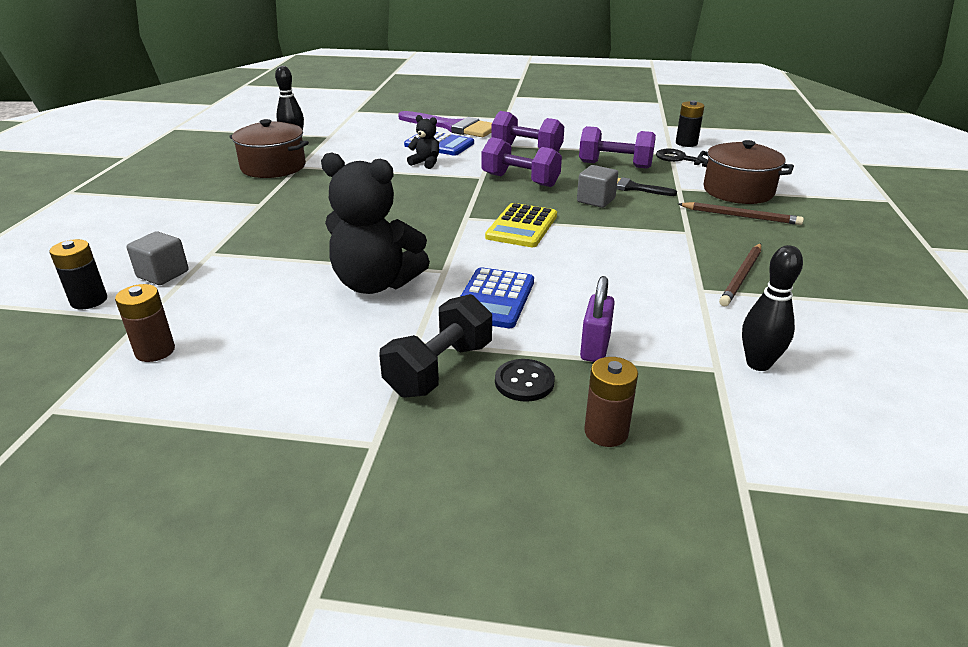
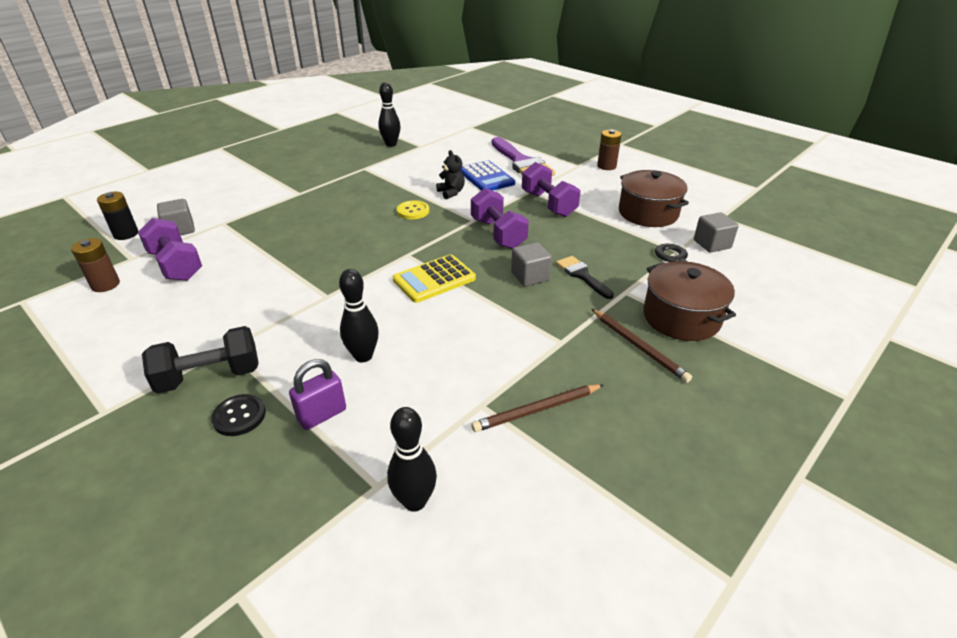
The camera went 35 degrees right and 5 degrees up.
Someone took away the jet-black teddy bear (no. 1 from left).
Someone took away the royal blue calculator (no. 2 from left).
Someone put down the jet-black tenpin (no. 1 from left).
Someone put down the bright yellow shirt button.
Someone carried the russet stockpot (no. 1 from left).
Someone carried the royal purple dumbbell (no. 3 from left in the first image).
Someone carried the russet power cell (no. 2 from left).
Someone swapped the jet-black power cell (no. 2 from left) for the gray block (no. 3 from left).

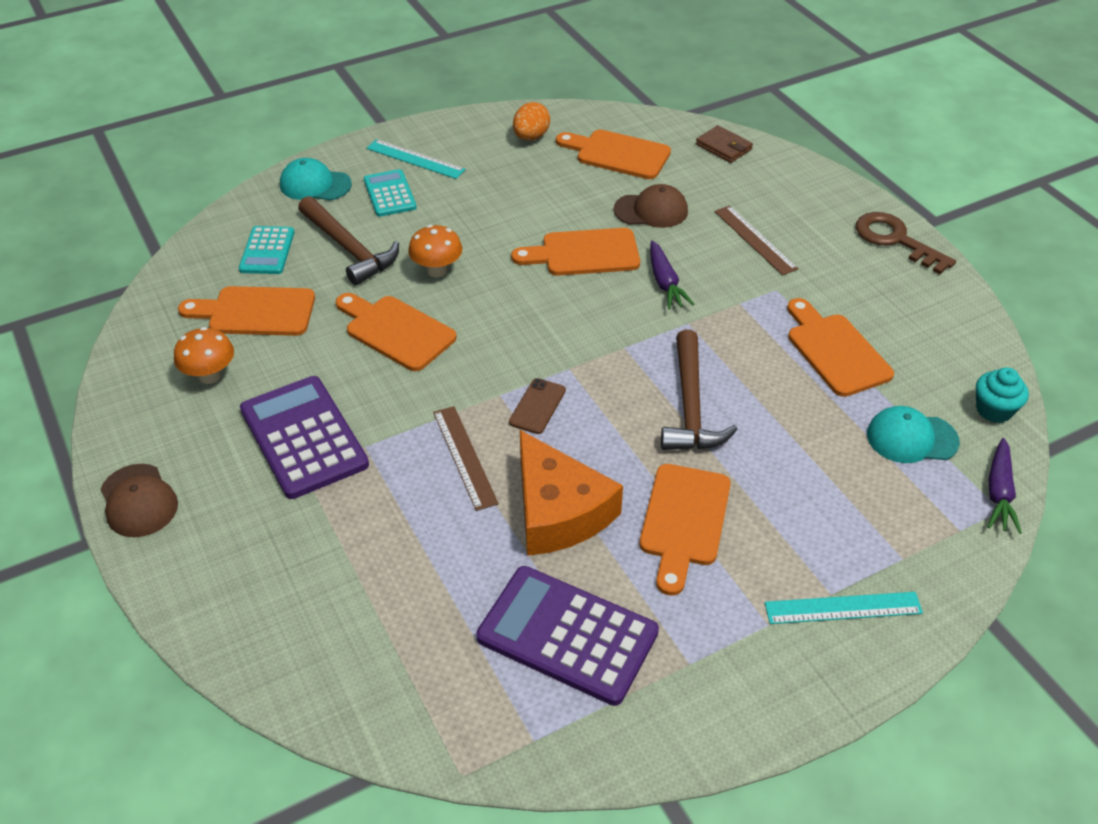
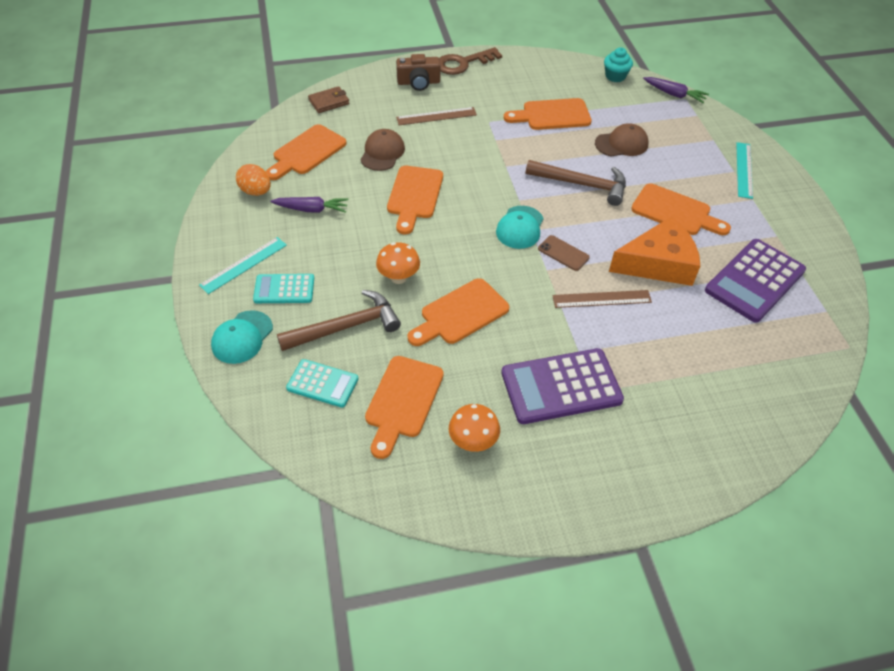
The camera went 75 degrees left and 5 degrees up.
Someone put down the russet photo camera.
Someone carried the russet cap (no. 1 from left in the first image).
Someone carried the royal purple root vegetable (no. 1 from left).
Someone carried the teal cap (no. 2 from left).

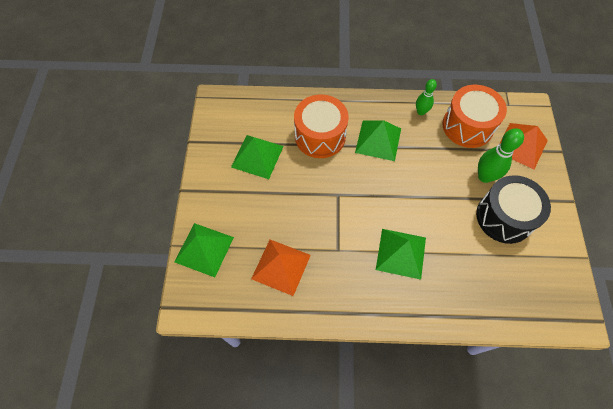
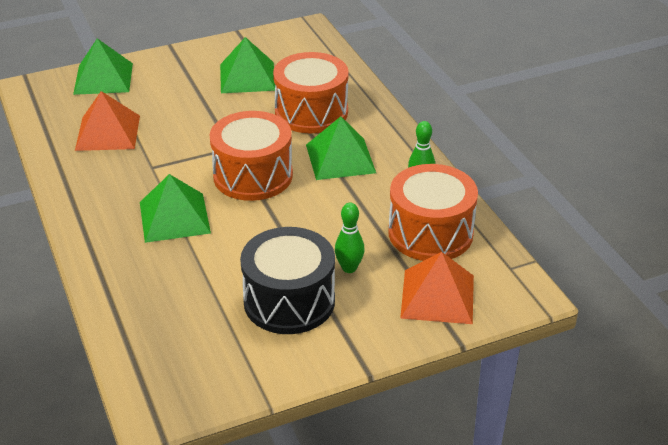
The camera went 65 degrees right and 25 degrees down.
Someone put down the orange-coloured toy drum (no. 1 from left).
Someone scaled the green tenpin (no. 2 from left in the first image) by 0.64.

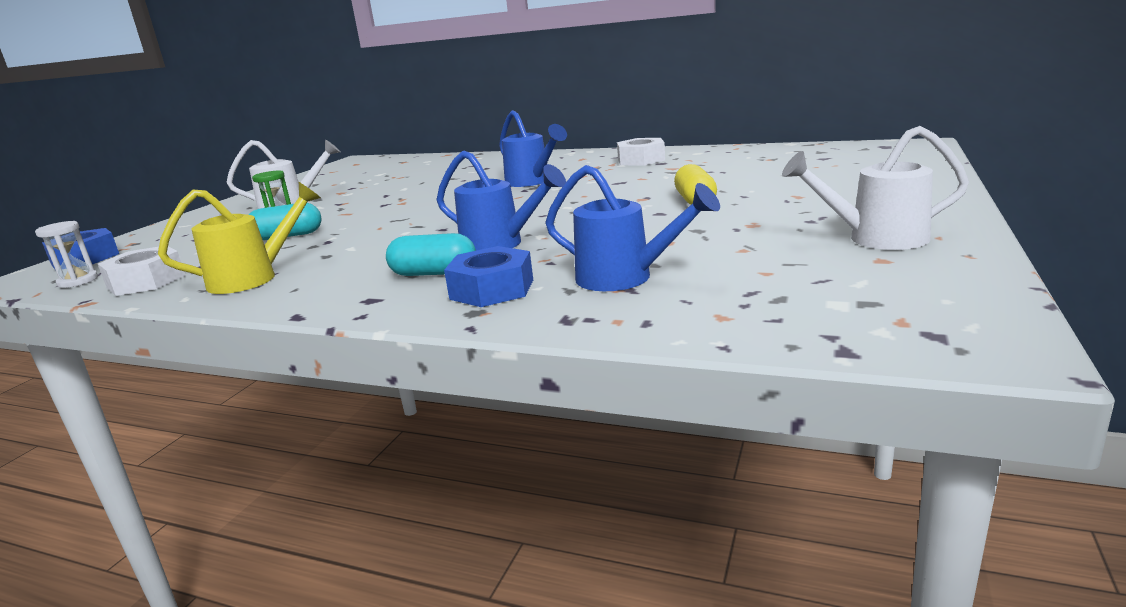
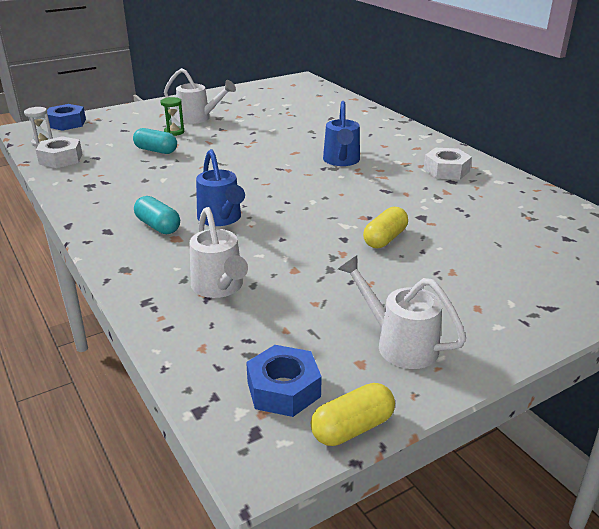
The camera went 35 degrees right and 10 degrees up.
Someone took away the bright yellow watering pot.
Someone put down the bright yellow pill shape (no. 1 from left).
Someone carried the royal blue hex nut (no. 2 from left).
Someone repainted the royal blue watering pot (no. 3 from left), which became the snow-white watering pot (no. 2 from left).

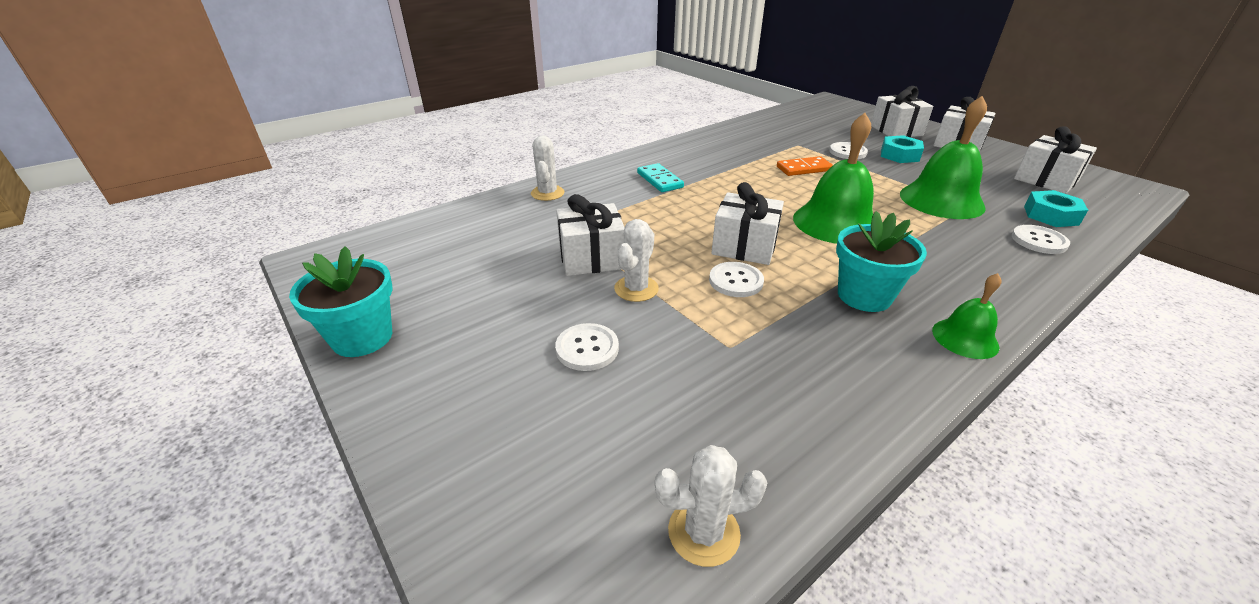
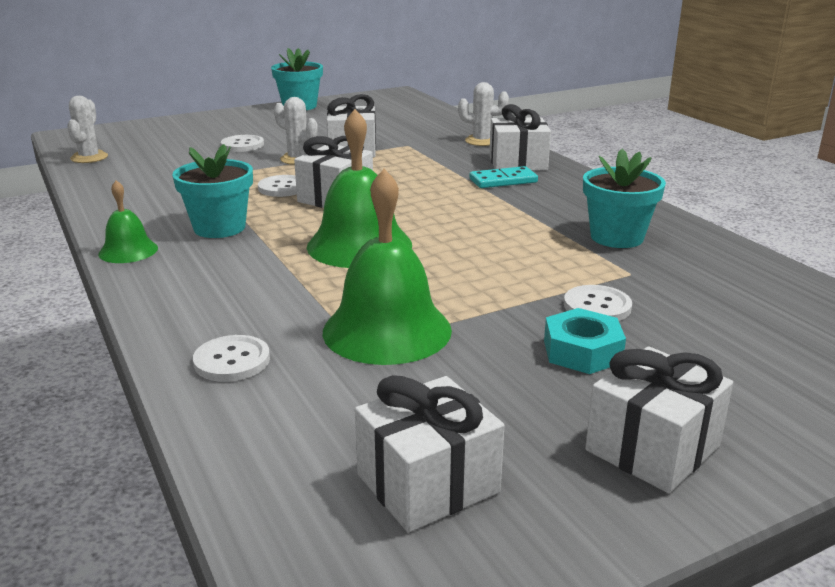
The camera went 100 degrees right and 10 degrees down.
Someone took away the orange-coloured domino.
Someone took away the teal hex nut (no. 2 from left).
Someone put down the teal flower pot (no. 3 from left).
Someone carried the snow-white gift (no. 3 from left in the first image).

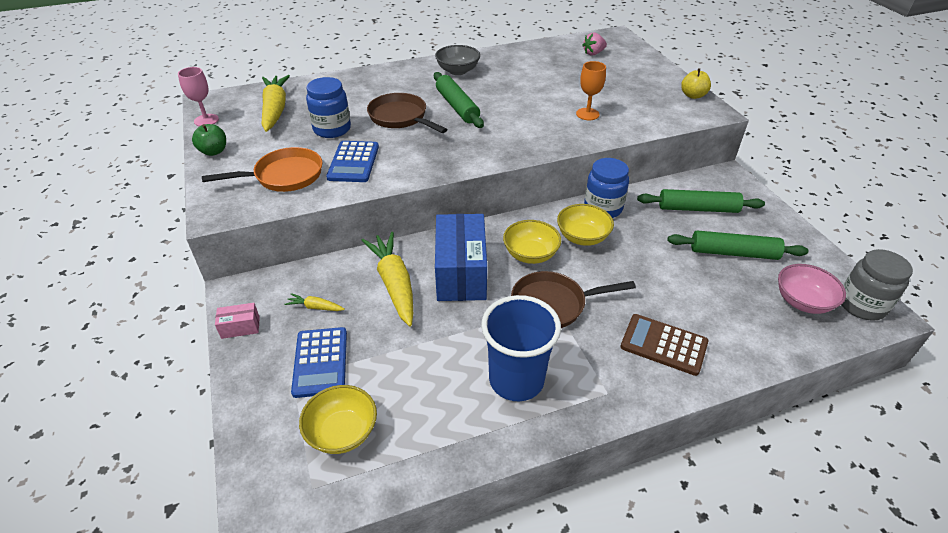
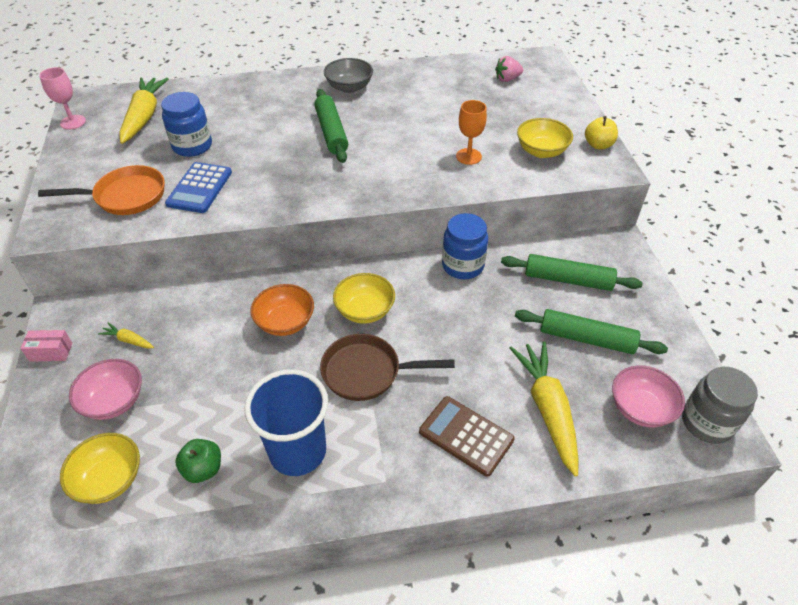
The camera went 10 degrees right and 5 degrees up.
Someone took away the russet frying pan (no. 1 from left).
Someone carried the green apple.
Someone carried the bright yellow root vegetable (no. 3 from left).
Someone carried the bright yellow serving bowl (no. 3 from left).
Someone swapped the royal blue calculator (no. 1 from left) for the pink serving bowl (no. 1 from left).
Someone swapped the royal blue box for the orange-coloured serving bowl.

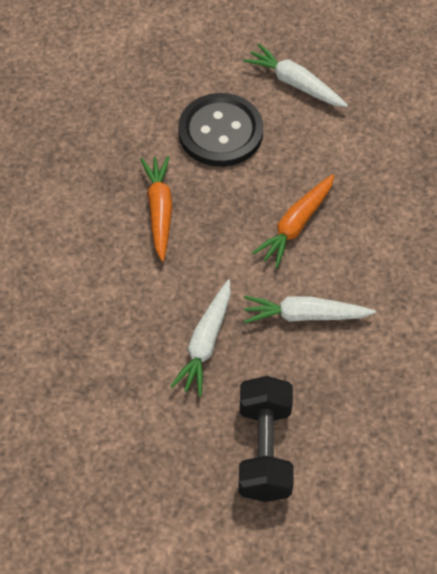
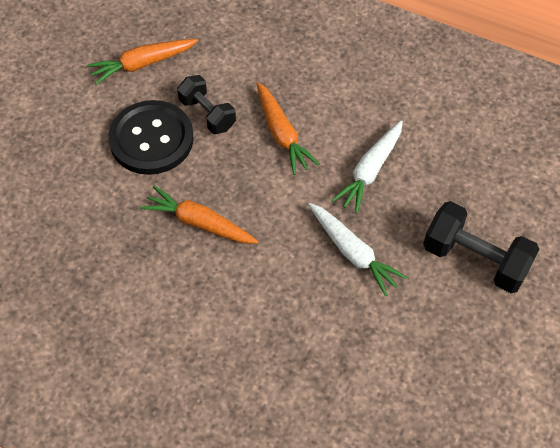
The camera went 60 degrees left and 0 degrees up.
Someone put down the jet-black dumbbell (no. 1 from left).
Someone repainted the snow-white root vegetable (no. 2 from left), which became the orange-coloured root vegetable (no. 1 from left).

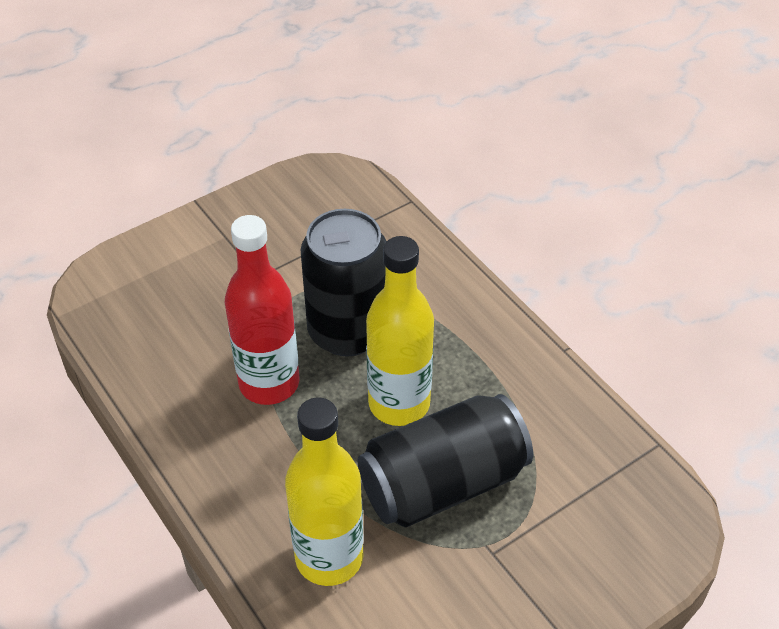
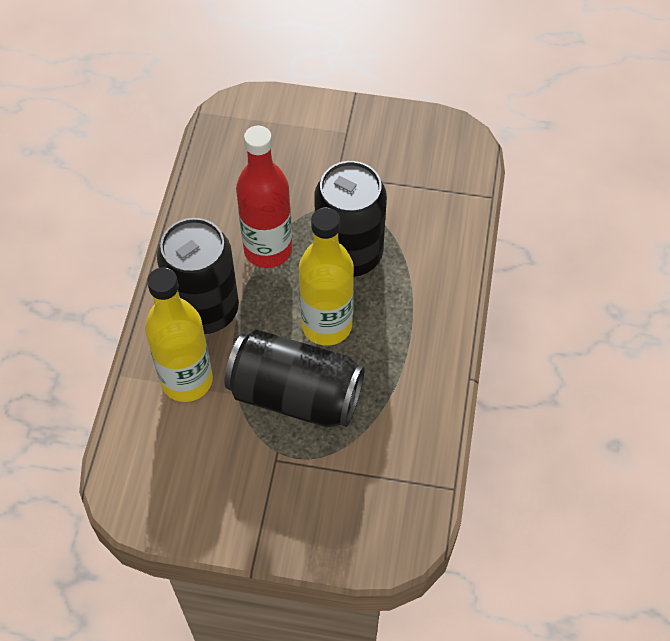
The camera went 45 degrees right and 10 degrees up.
Someone put down the jet-black soda can (no. 1 from left).

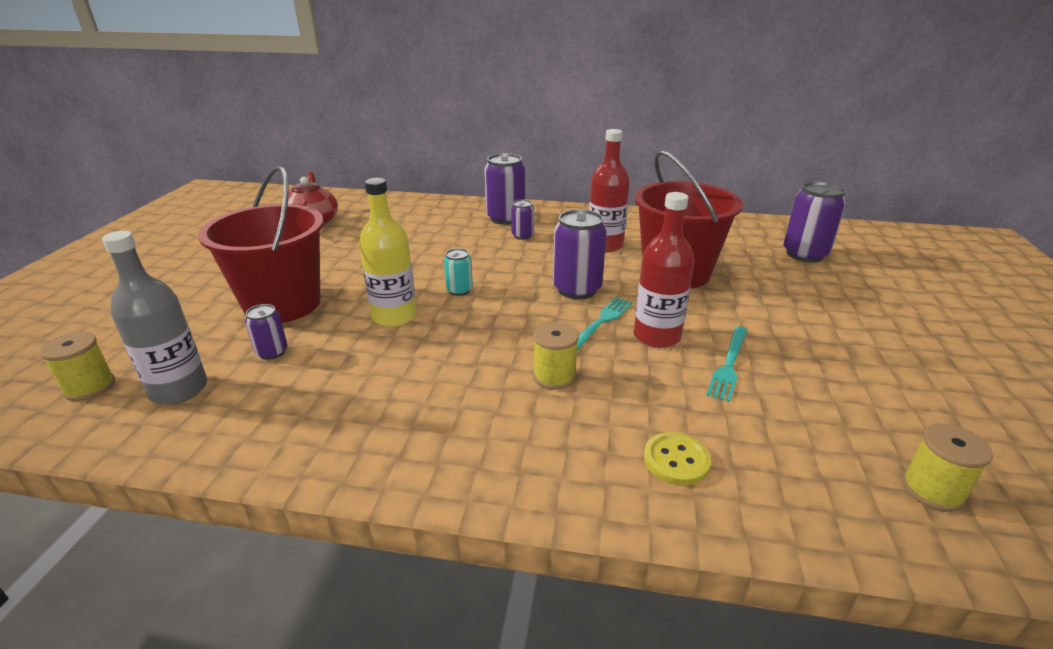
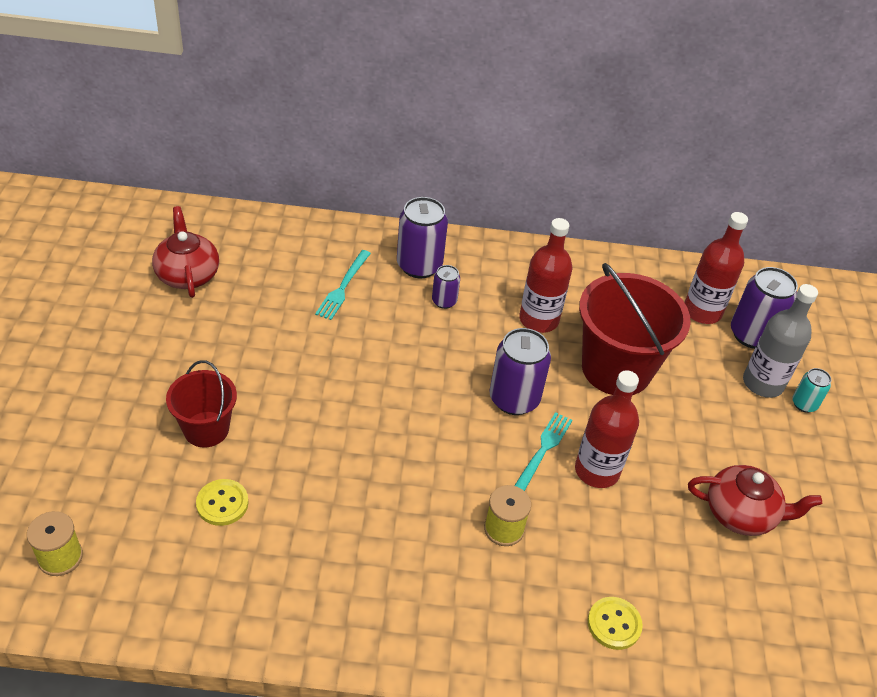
The camera went 10 degrees left and 15 degrees up.
Someone took away the bright yellow drink bottle.
Someone took away the bright yellow reel of thread (no. 3 from left).
Someone put down the red drink bottle (no. 3 from left).
Someone put down the red china teapot (no. 2 from left).
Someone carried the gray drink bottle.
Someone carried the teal soda can.
Someone carried the teal table fork (no. 2 from left in the first image).
Someone swapped the royal purple soda can (no. 1 from left) for the bright yellow shirt button (no. 1 from left).
Someone scaled the red bucket (no. 1 from left) by 0.58.

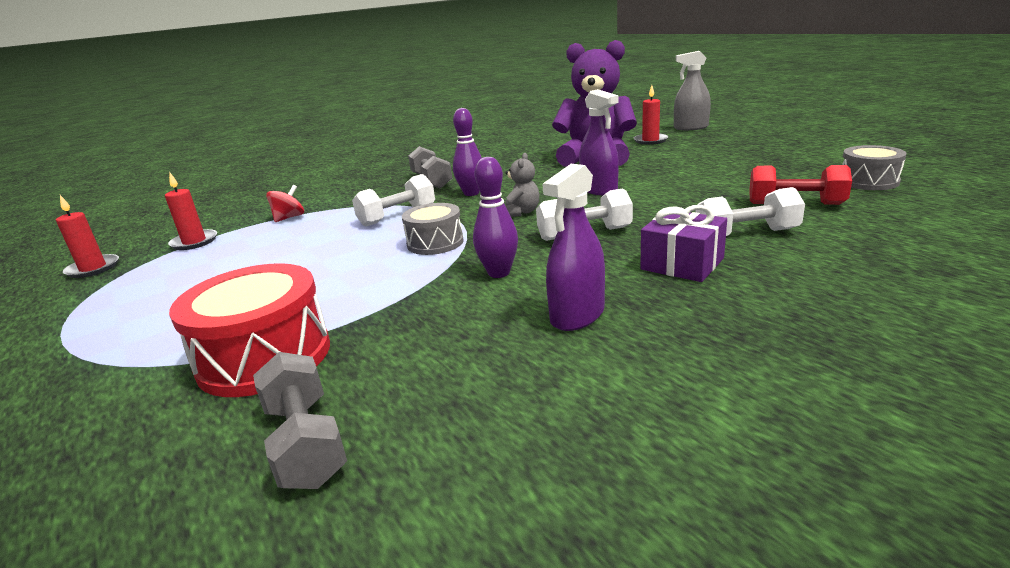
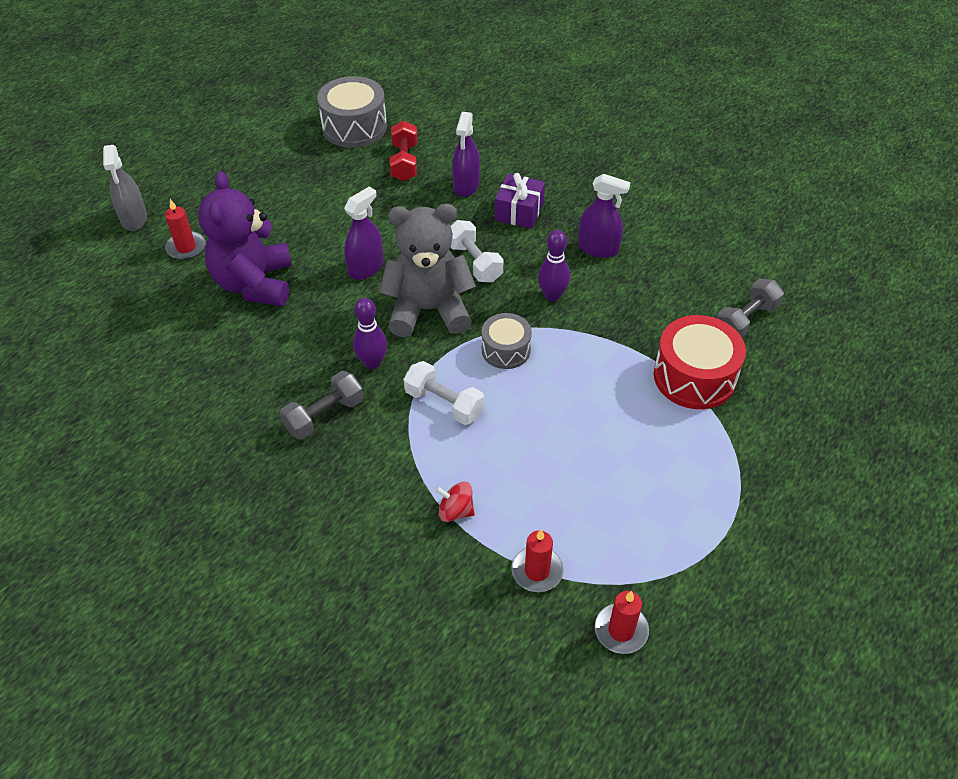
The camera went 110 degrees left and 25 degrees up.
Someone swapped the snow-white dumbbell (no. 3 from left) for the royal purple spray cleaner (no. 2 from left).
Someone scaled the gray teddy bear by 2.36.
Someone scaled the gray toy drum (no. 2 from left in the first image) by 1.62.

